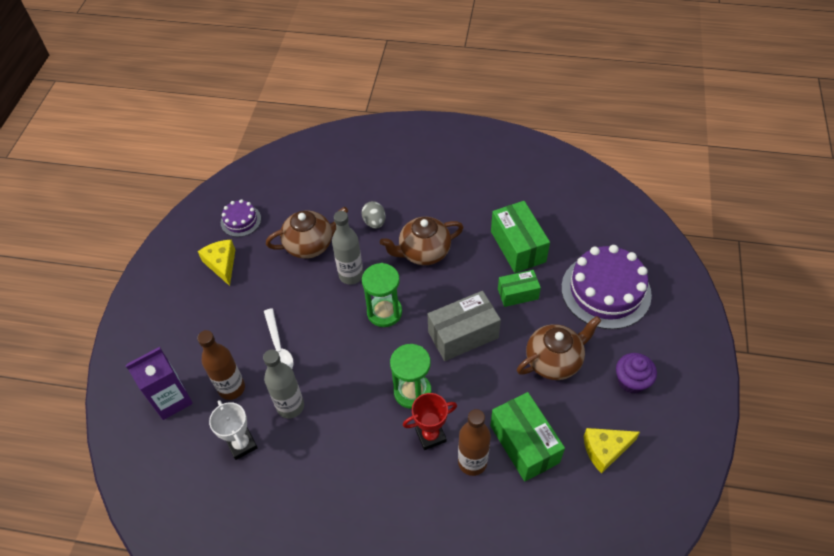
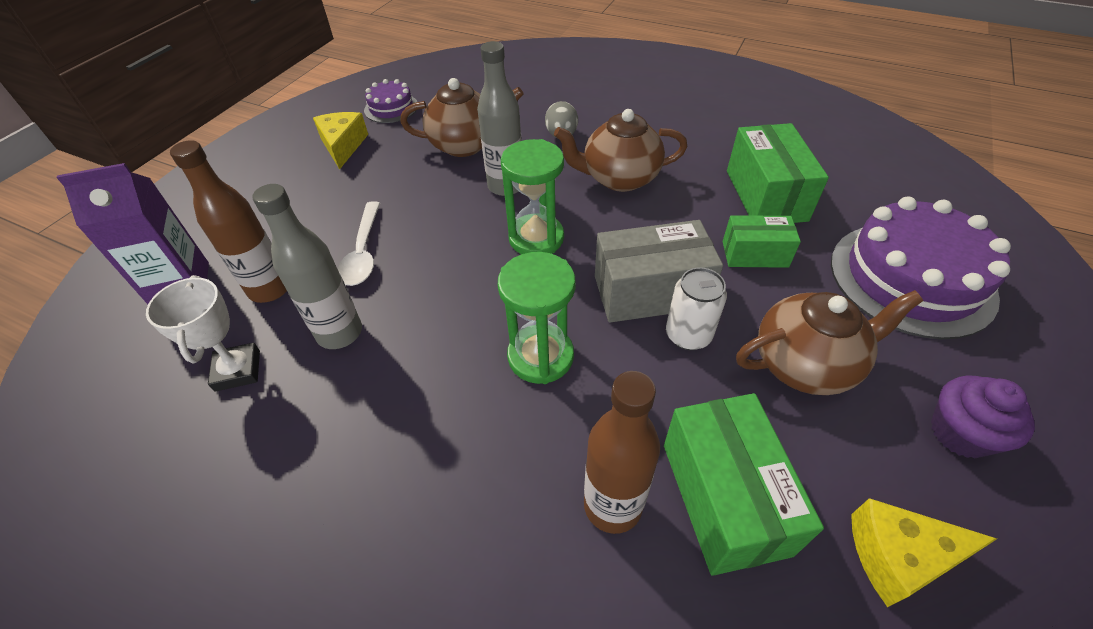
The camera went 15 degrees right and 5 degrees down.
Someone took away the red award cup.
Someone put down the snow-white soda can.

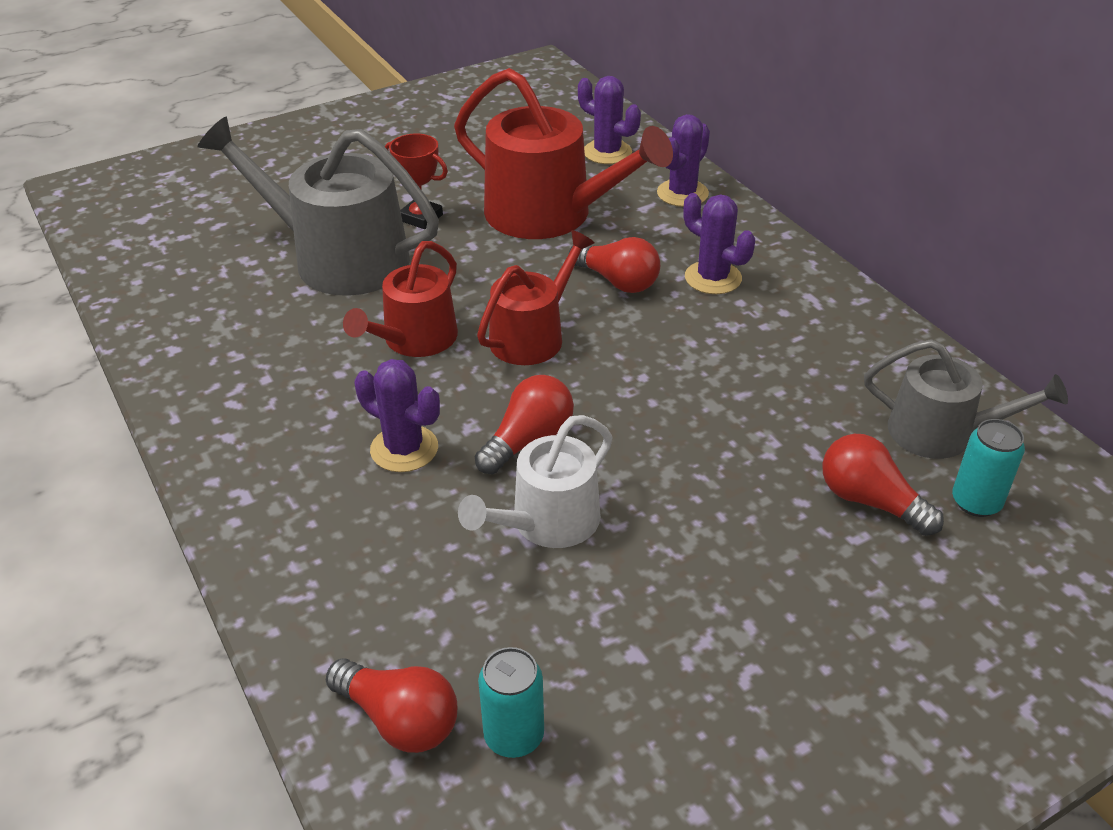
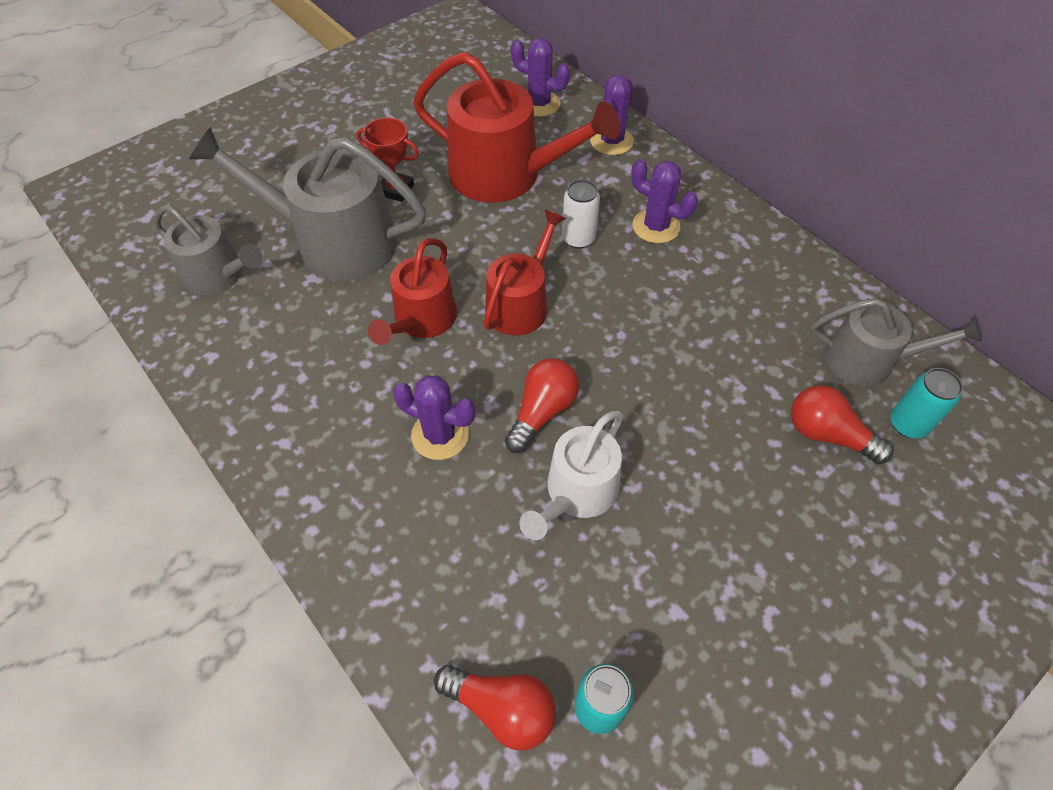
The camera went 10 degrees left and 15 degrees up.
Someone put down the gray watering pot (no. 1 from left).
Someone swapped the red lightbulb (no. 3 from left) for the snow-white soda can.

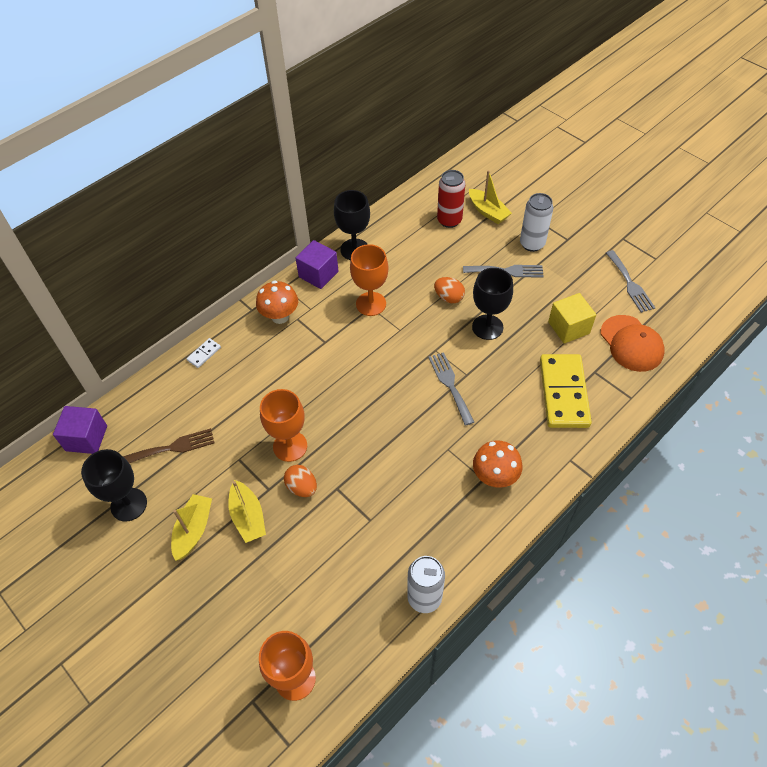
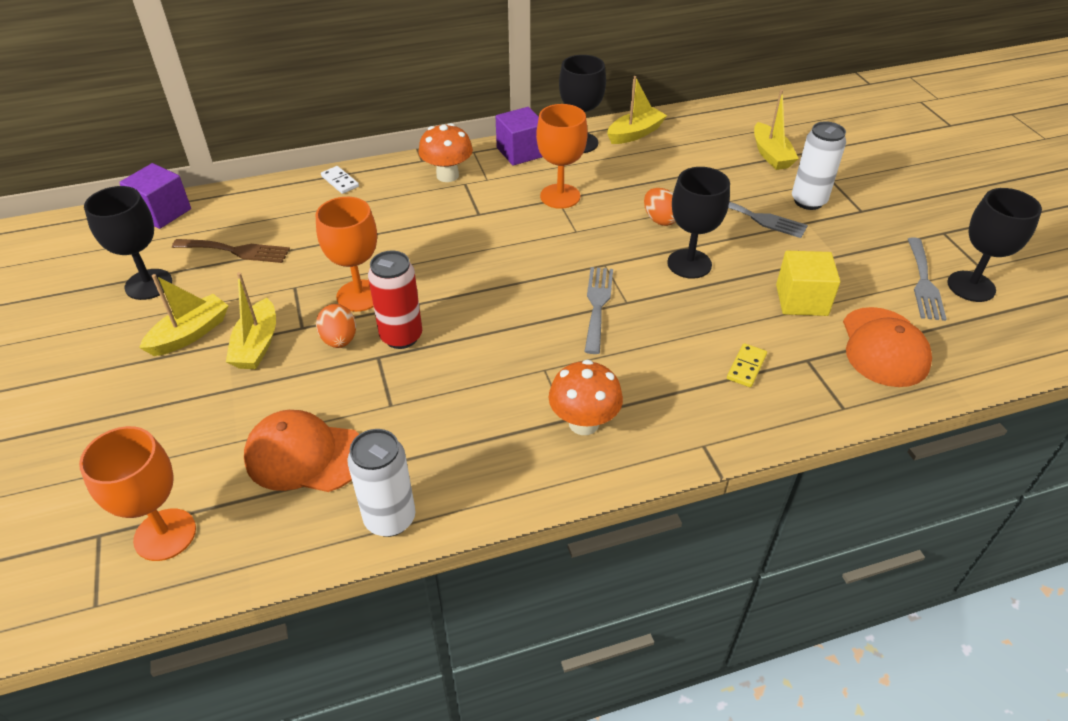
The camera went 25 degrees right and 10 degrees down.
Someone put down the orange-coloured cap (no. 1 from left).
Someone put down the bright yellow sailboat (no. 3 from left).
Someone put down the jet-black goblet (no. 4 from left).
Someone carried the red soda can.
Someone rotated the snow-white domino by 75 degrees clockwise.
Someone scaled the bright yellow domino by 0.41.

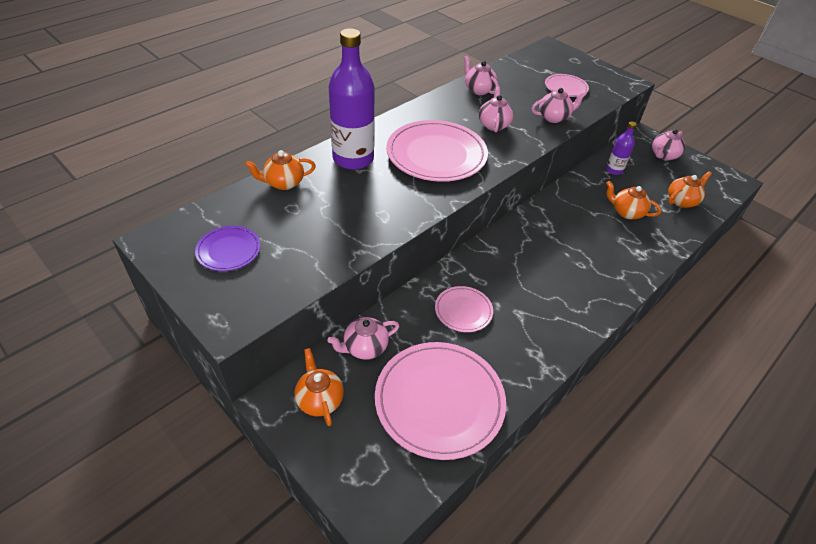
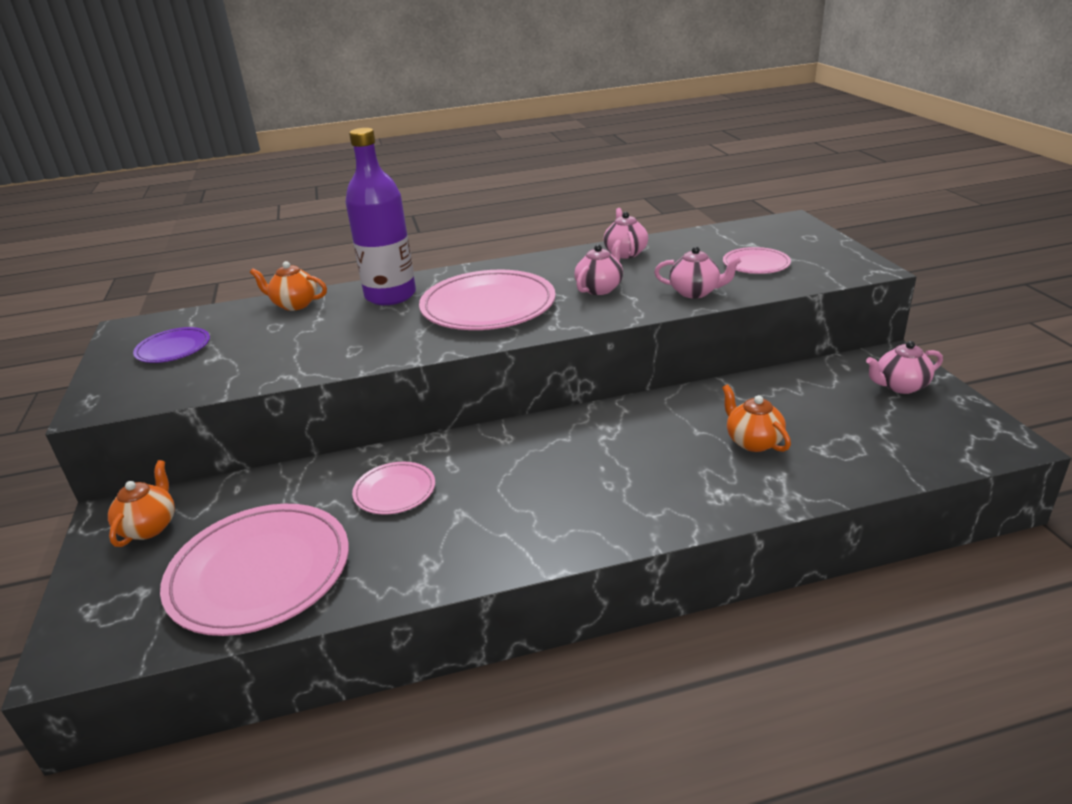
The camera went 35 degrees right and 15 degrees down.
Someone took away the pink china teapot (no. 1 from left).
Someone took away the royal purple drink bottle (no. 2 from left).
Someone took away the orange-coloured china teapot (no. 4 from left).

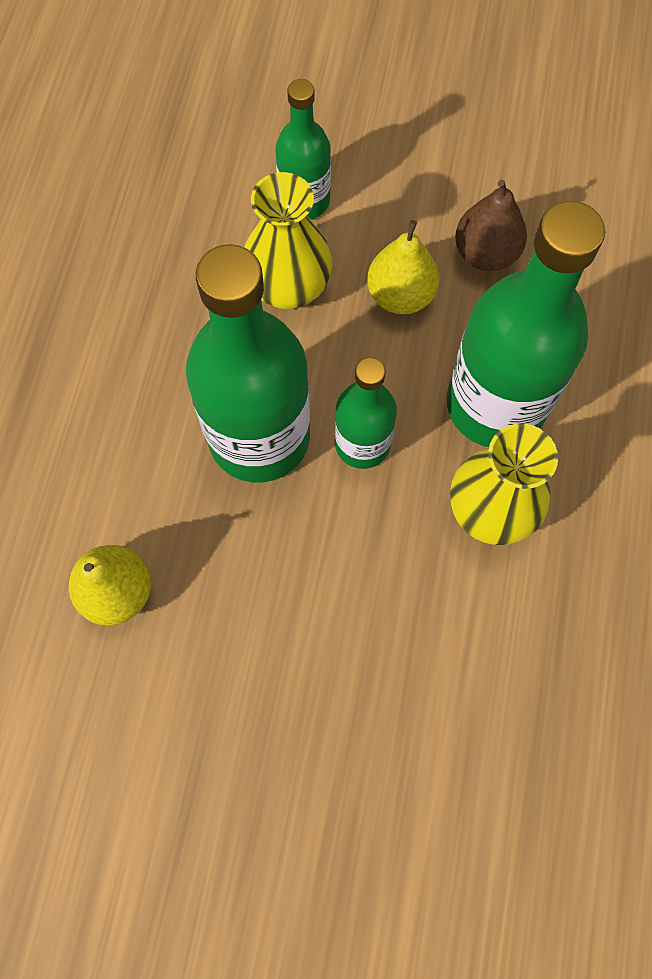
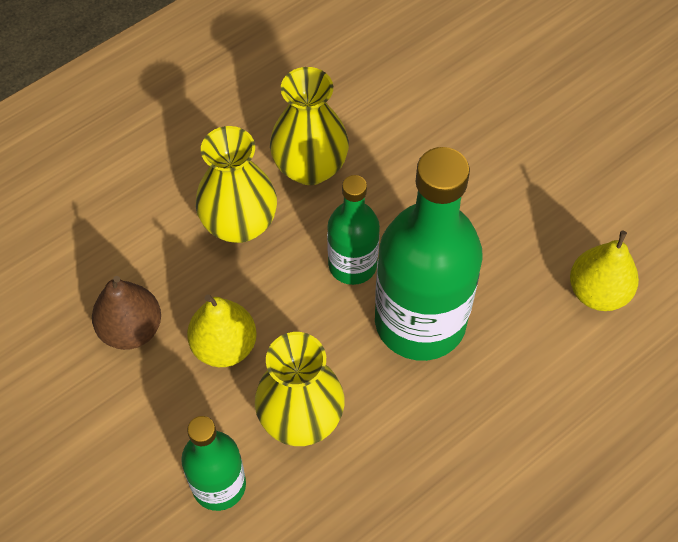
The camera went 140 degrees left and 10 degrees down.
Someone swapped the green drink bottle (no. 4 from left) for the bright yellow flower vase (no. 1 from left).

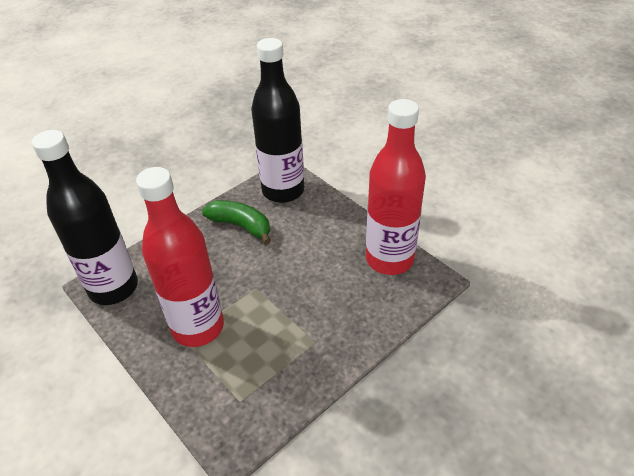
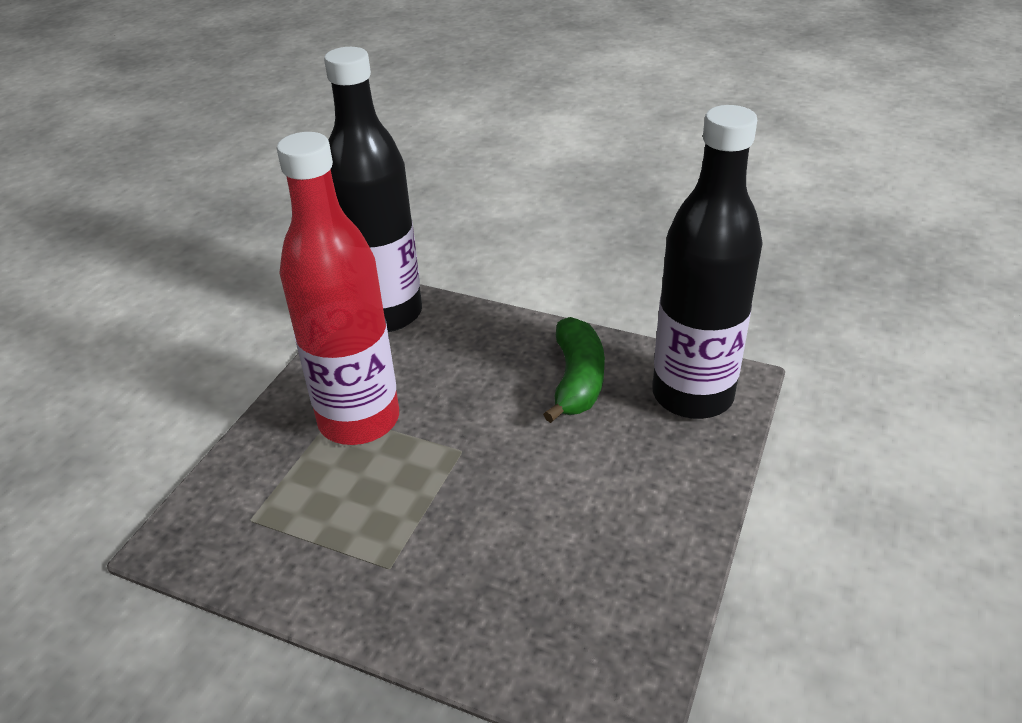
The camera went 65 degrees right and 5 degrees down.
Someone took away the red drink bottle (no. 2 from left).

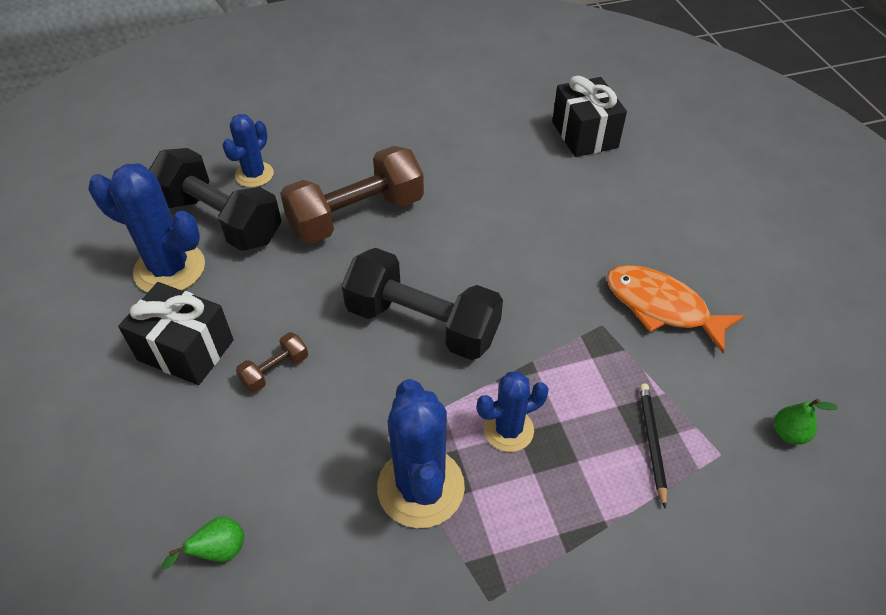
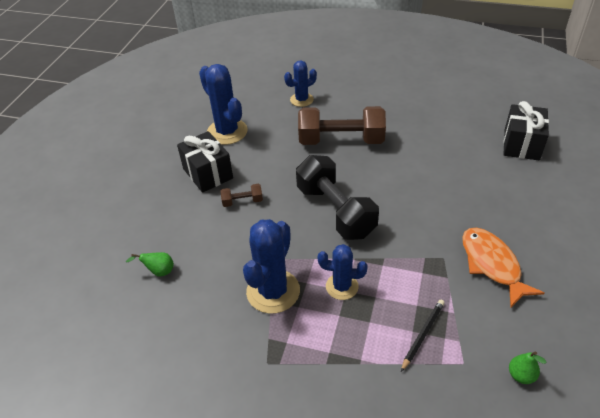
The camera went 35 degrees right and 5 degrees down.
Someone took away the jet-black dumbbell (no. 1 from left).

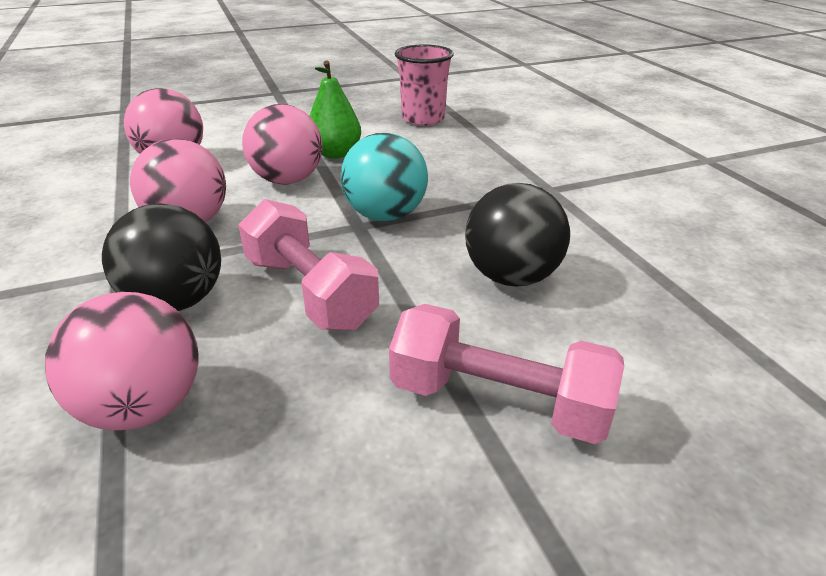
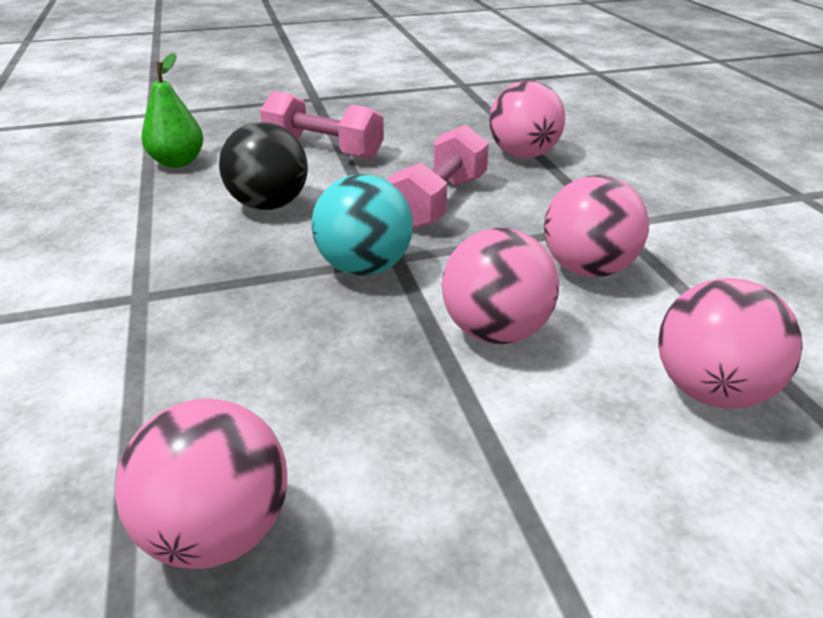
The camera went 175 degrees left and 0 degrees up.
Someone took away the jet-black ball (no. 1 from left).
Someone carried the green pear fruit.
Someone swapped the pink tumbler for the pink ball (no. 1 from left).
Someone rotated the pink dumbbell (no. 1 from left in the first image) by 60 degrees clockwise.

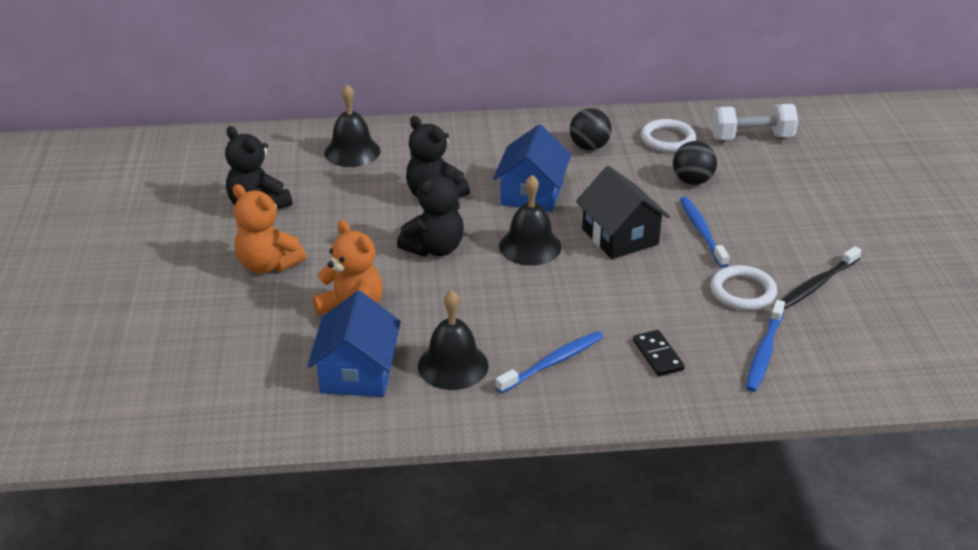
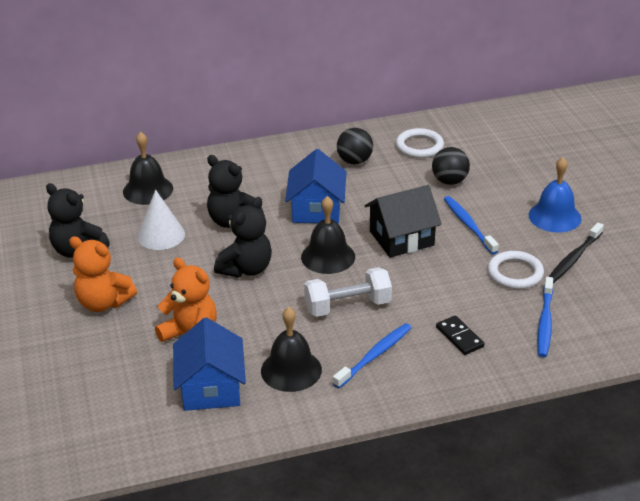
The camera went 10 degrees left and 0 degrees up.
Someone put down the snow-white solid cone.
Someone put down the royal blue bell.
Someone carried the snow-white dumbbell.
Someone rotated the jet-black house by 75 degrees counterclockwise.

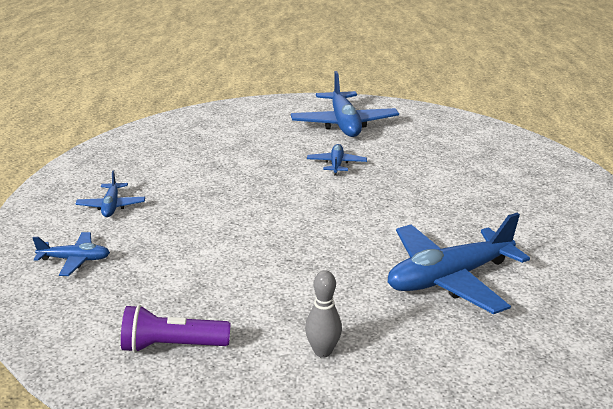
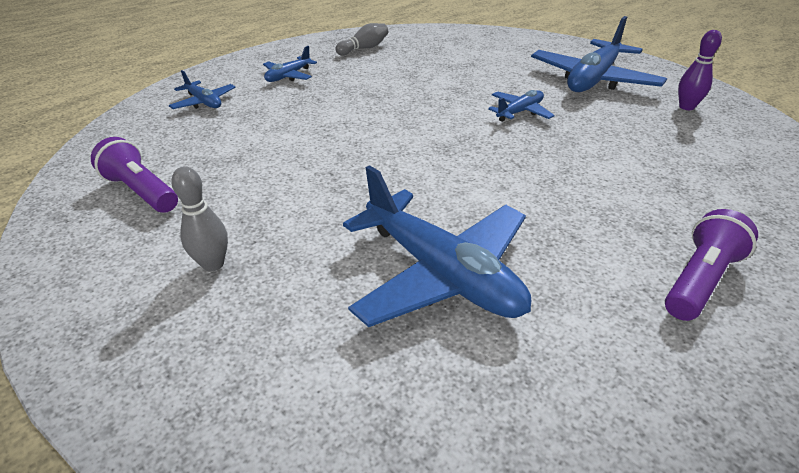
The camera went 45 degrees right and 10 degrees up.
Someone put down the gray tenpin (no. 2 from left).
Someone put down the royal purple pocket torch (no. 2 from left).
Someone put down the royal purple tenpin.
Someone rotated the royal blue aeroplane (no. 5 from left in the first image) by 150 degrees counterclockwise.

